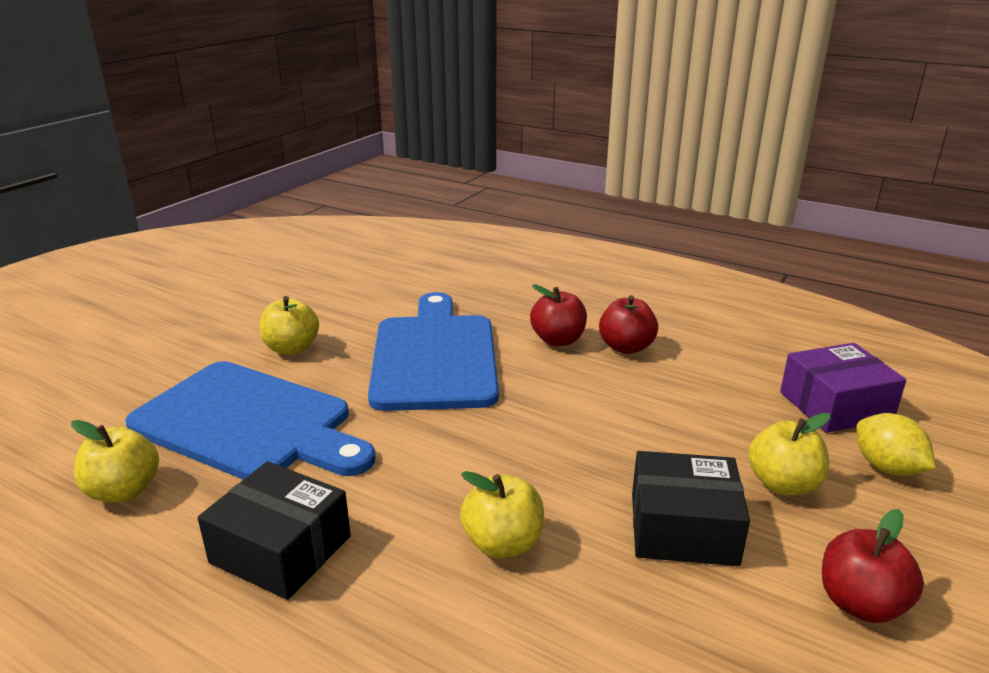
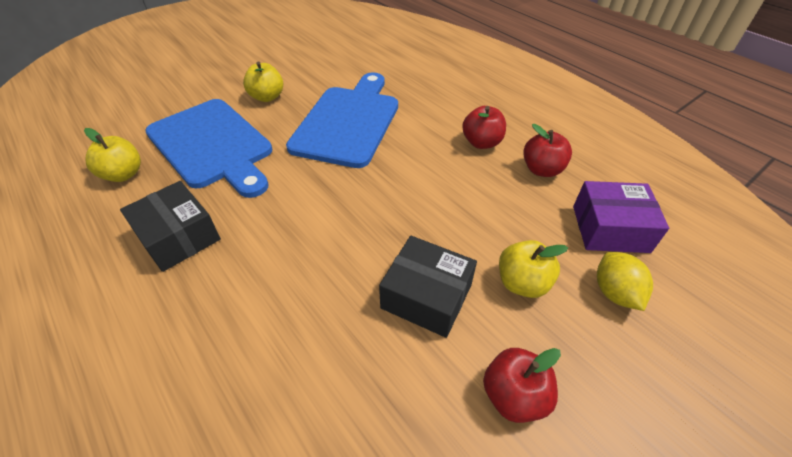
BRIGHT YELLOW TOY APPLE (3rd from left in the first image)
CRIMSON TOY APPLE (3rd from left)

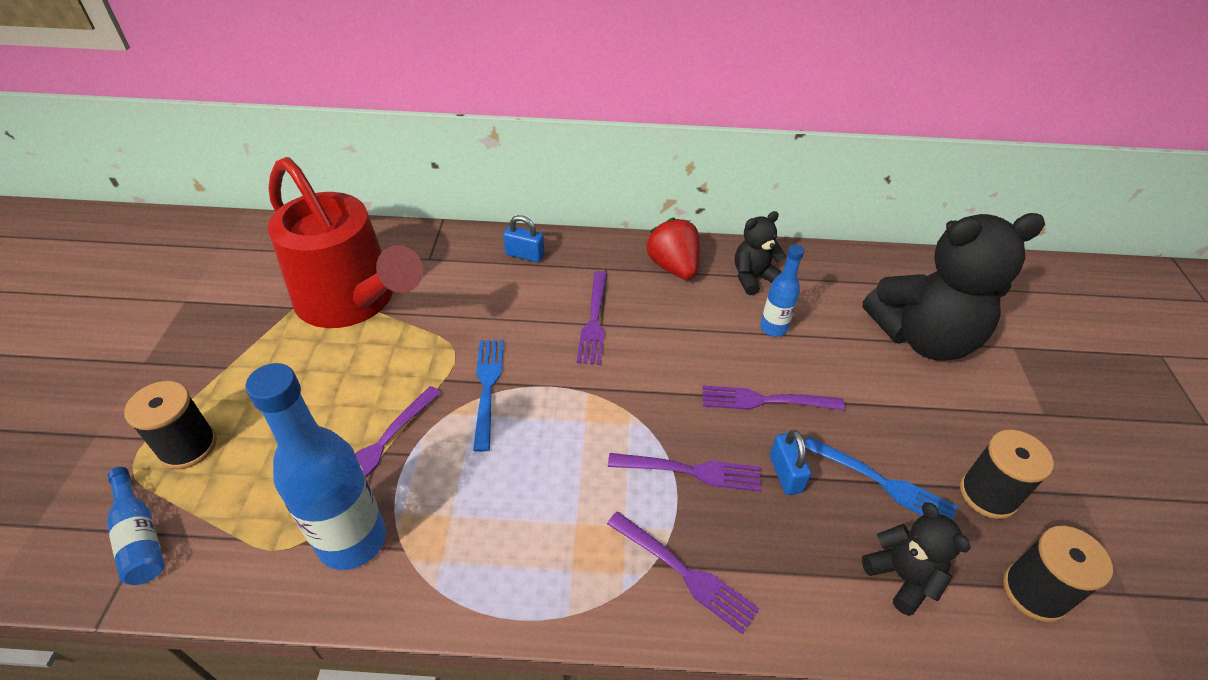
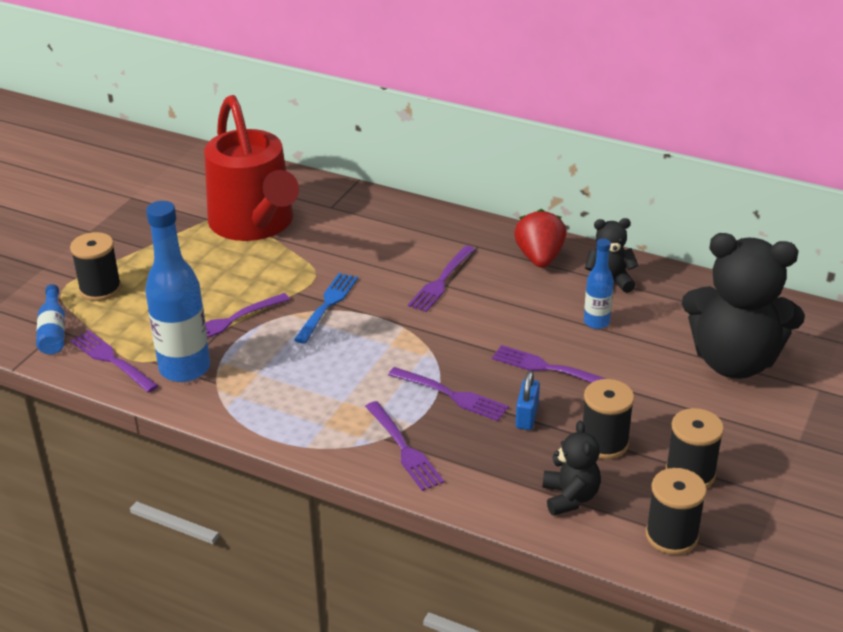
COBALT LOCK (1st from left in the first image)
ROYAL PURPLE DINNER FORK (1st from left)
JET-BLACK REEL OF THREAD (2nd from left)

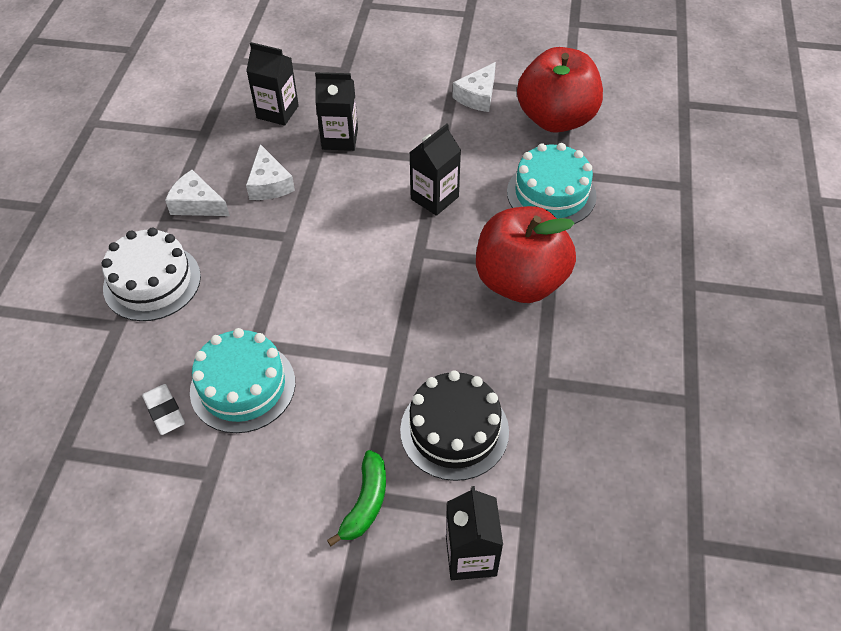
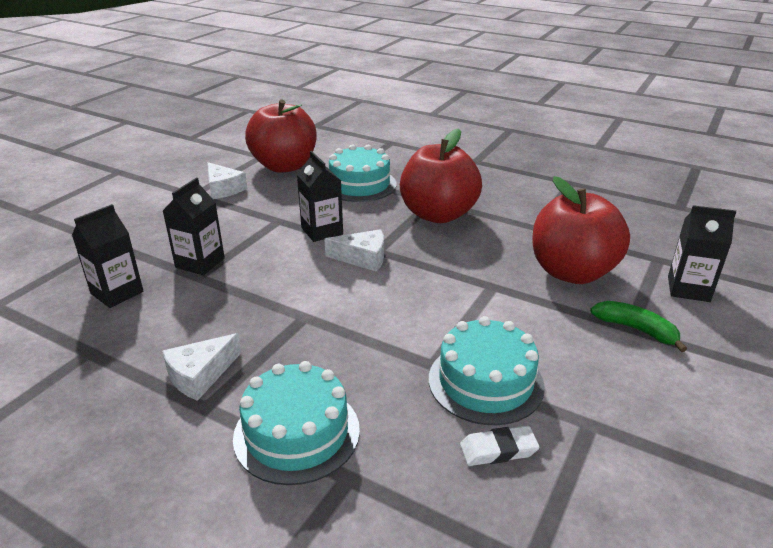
SNOW-WHITE CHEESE WEDGE (3rd from left)
CRIMSON TOY APPLE (3rd from left)
TEAL CAKE (1st from left)

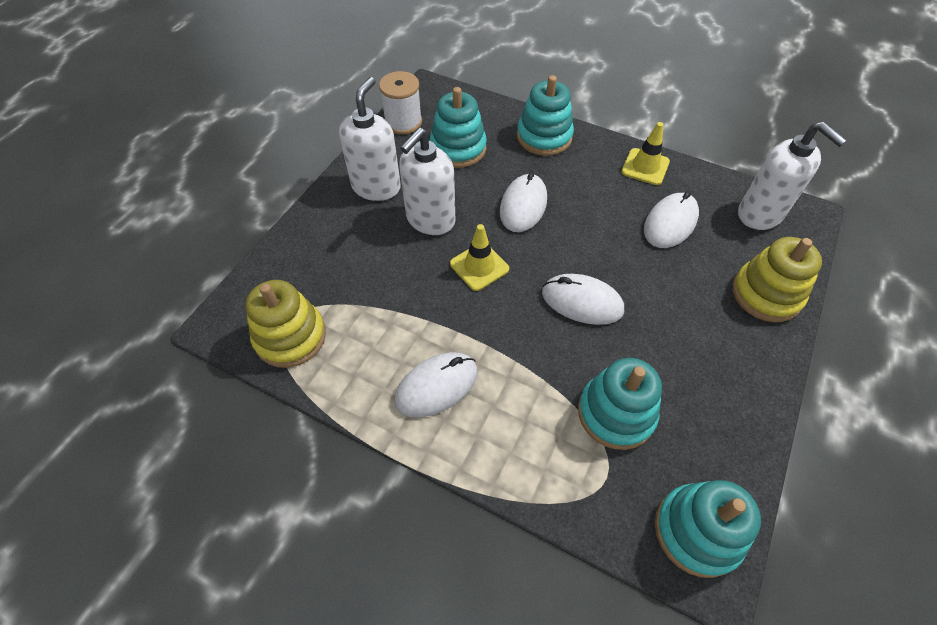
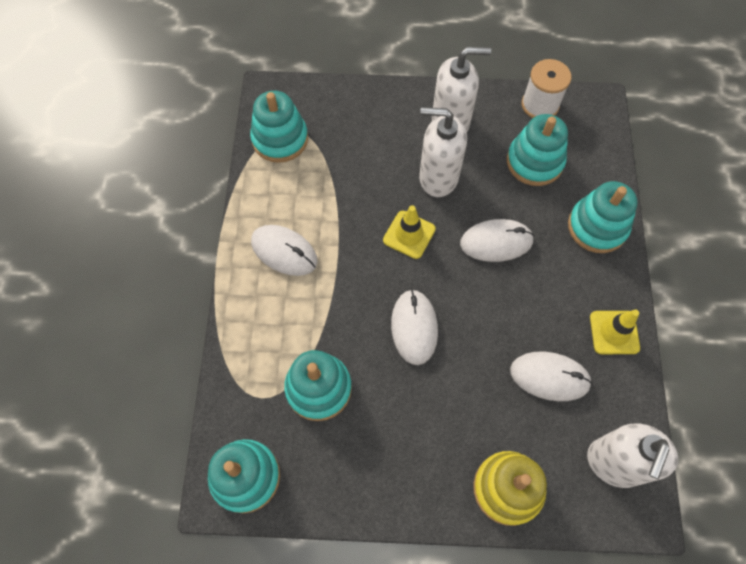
TEAL STACKING RINGS (2nd from left)

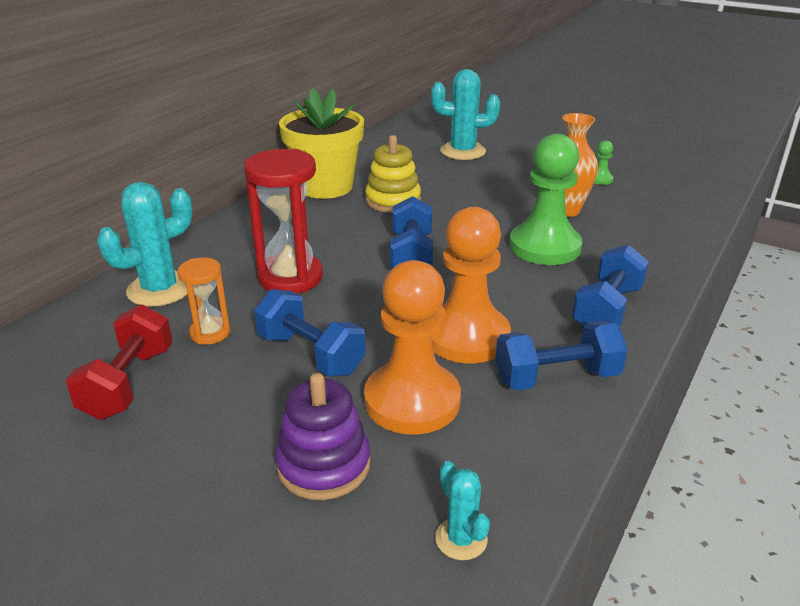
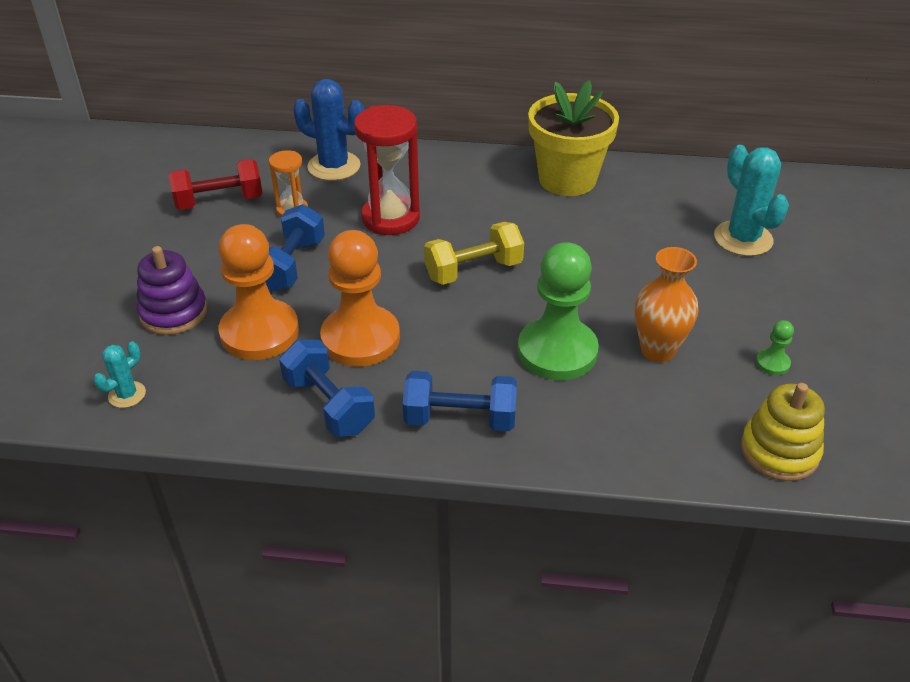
BRIGHT YELLOW STACKING RINGS
COBALT CACTUS
BRIGHT YELLOW DUMBBELL

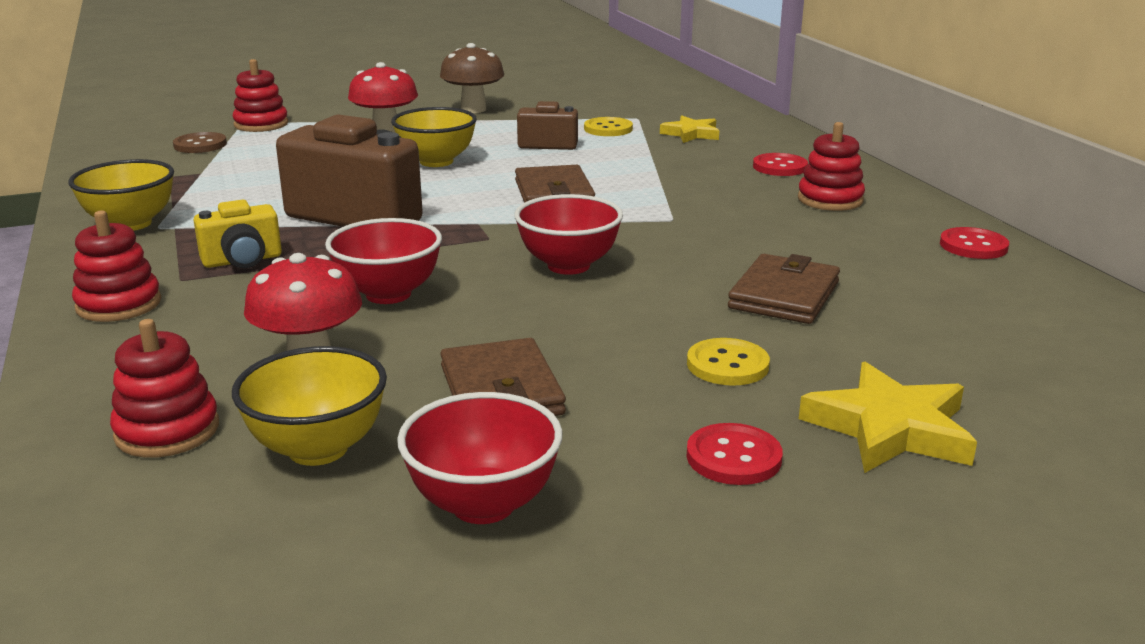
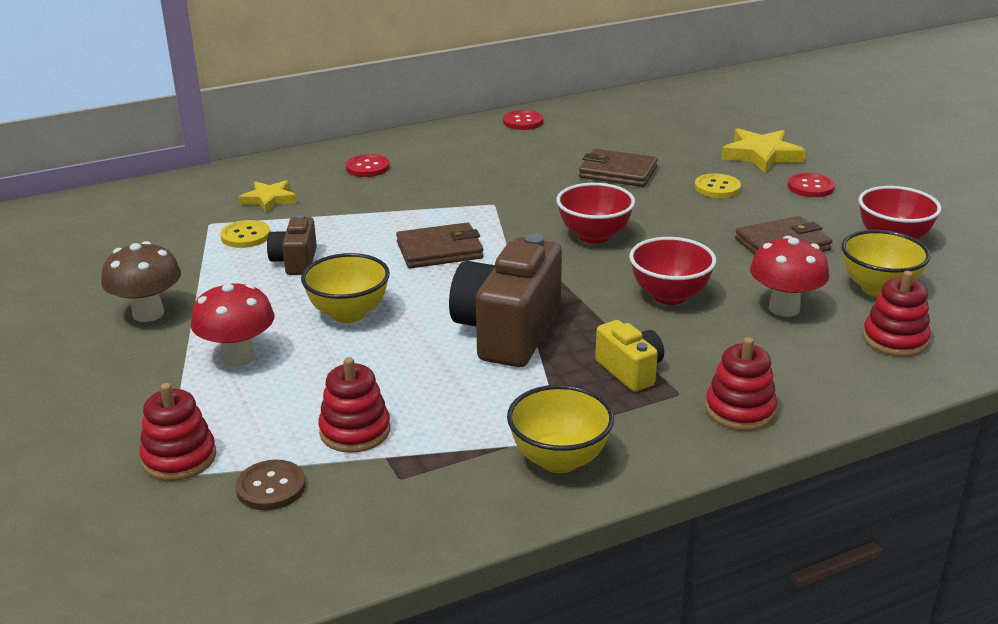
CRIMSON STACKING RINGS (2nd from left)

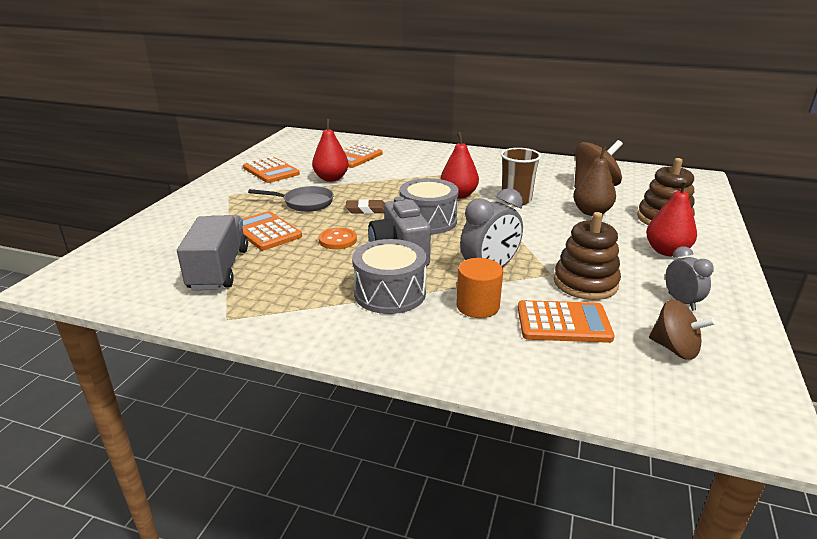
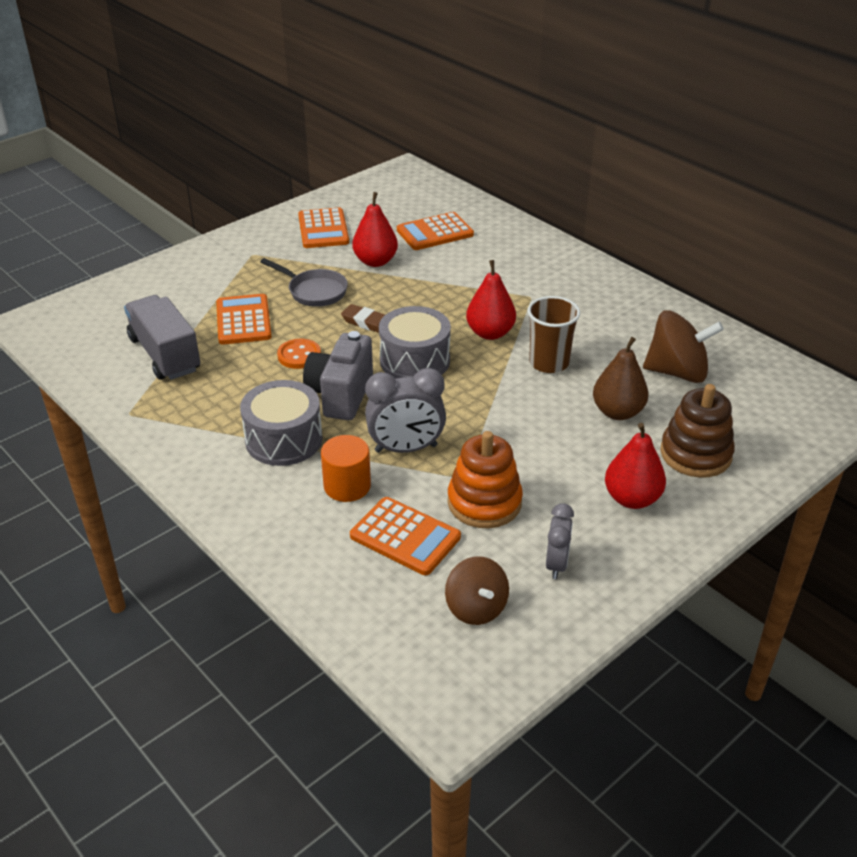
BRIGHT ORANGE STACKING RINGS
ASH-GREY LORRY

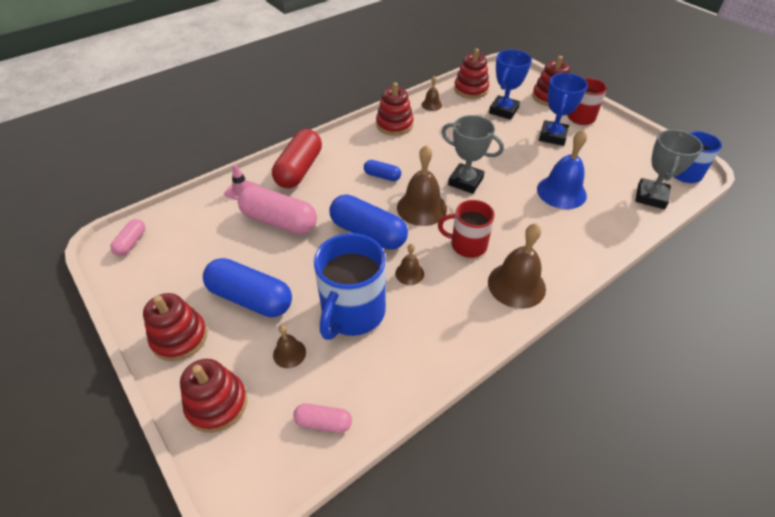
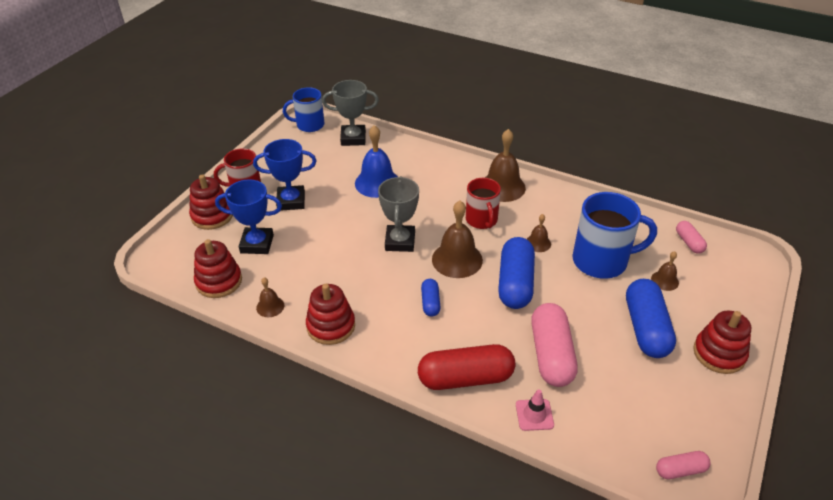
CRIMSON STACKING RINGS (2nd from left in the first image)

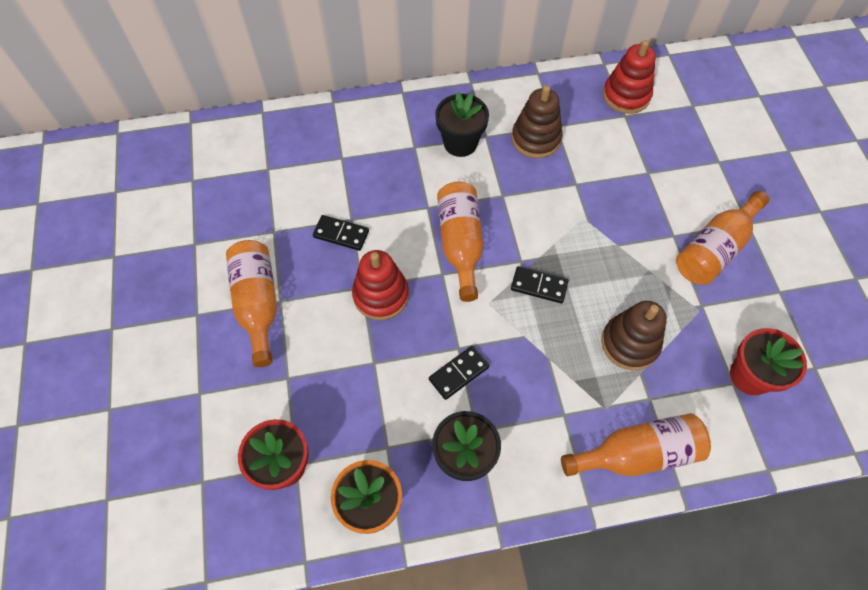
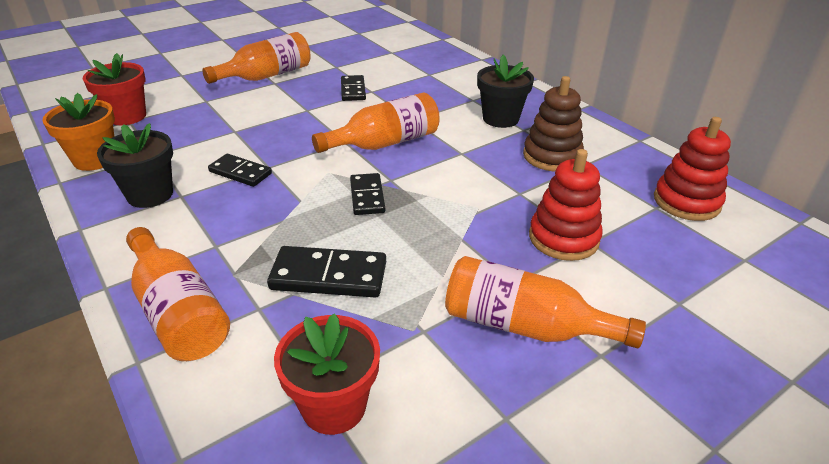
CRIMSON STACKING RINGS (1st from left)
JET-BLACK DOMINO TILE (2nd from left)

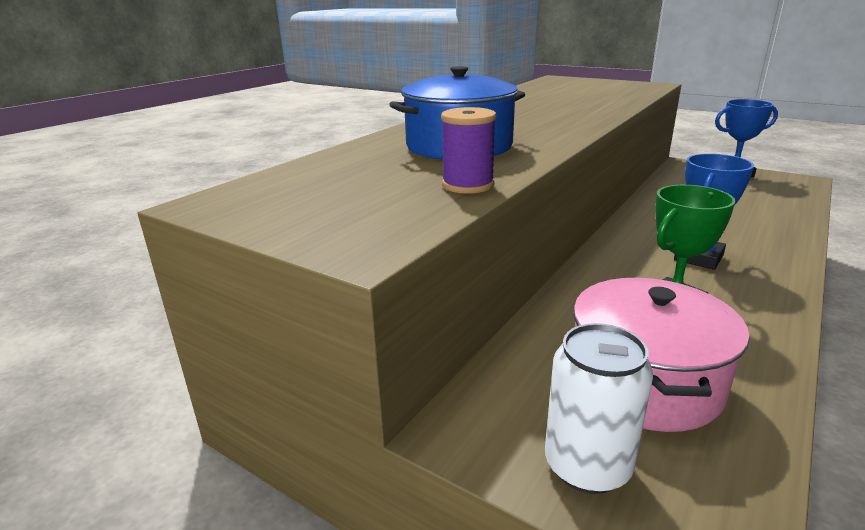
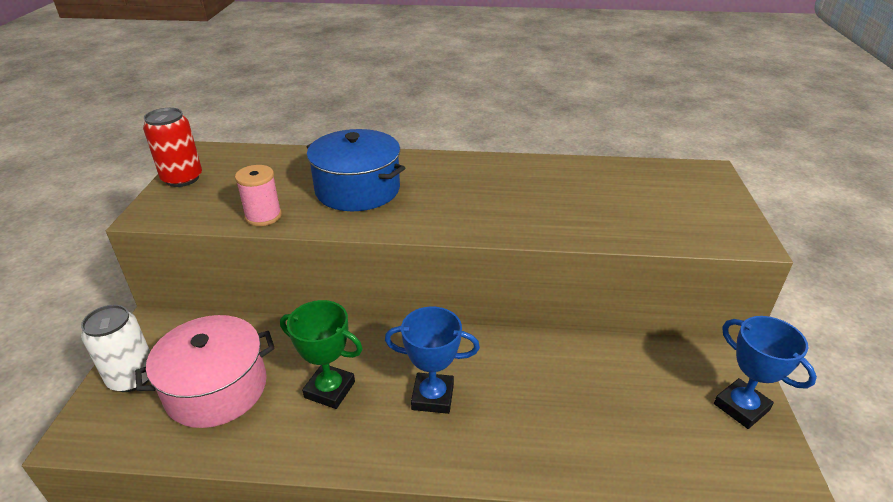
CRIMSON TIN
PINK REEL OF THREAD

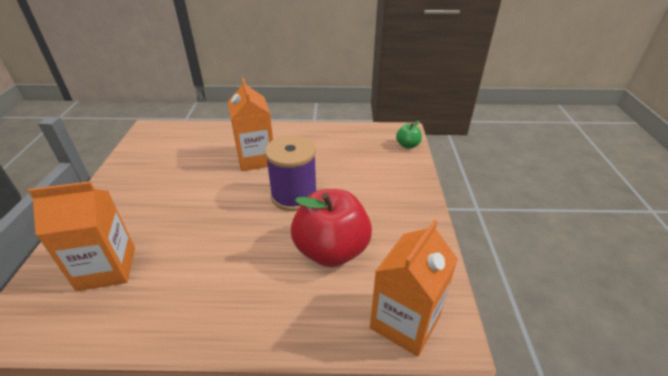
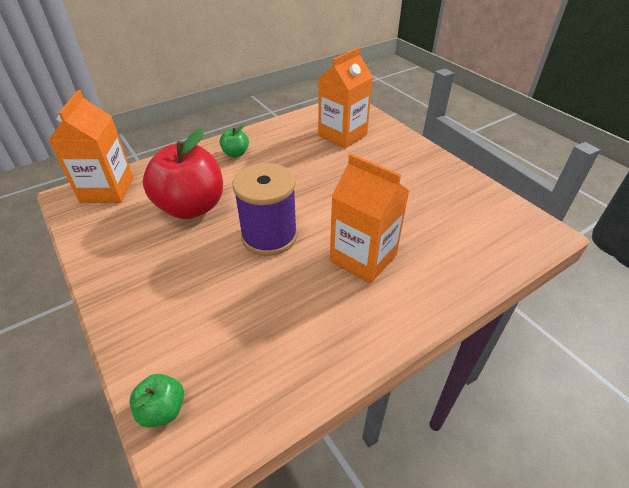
EMERALD TOY APPLE (2nd from left)

